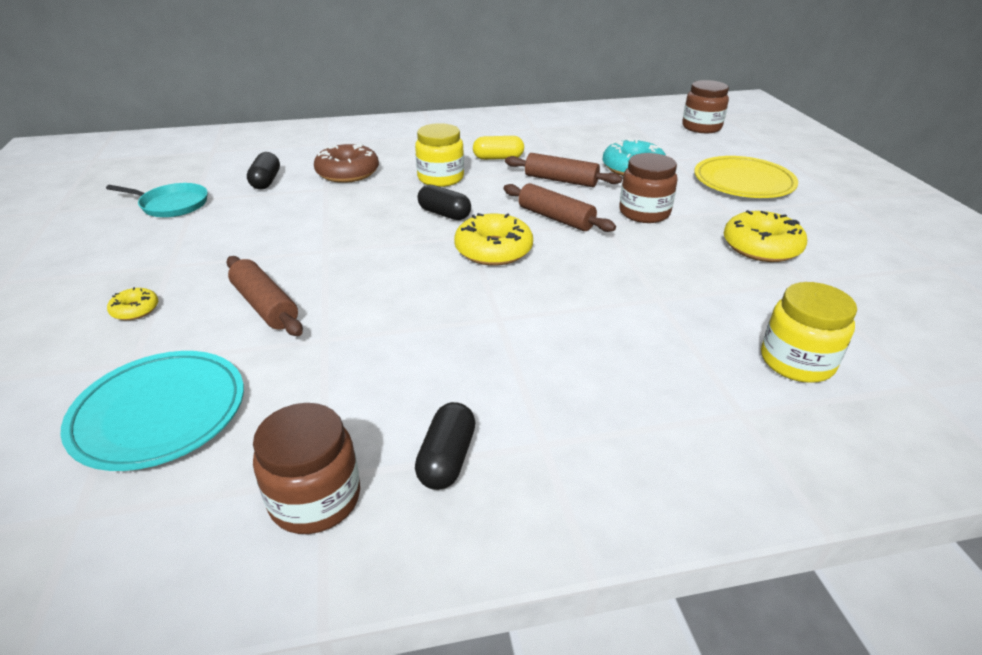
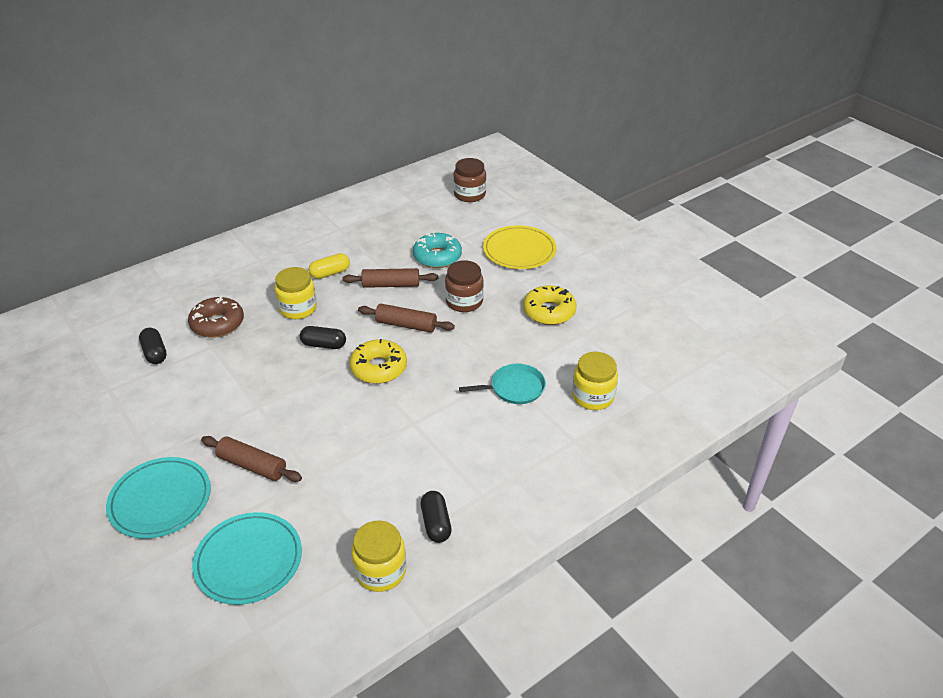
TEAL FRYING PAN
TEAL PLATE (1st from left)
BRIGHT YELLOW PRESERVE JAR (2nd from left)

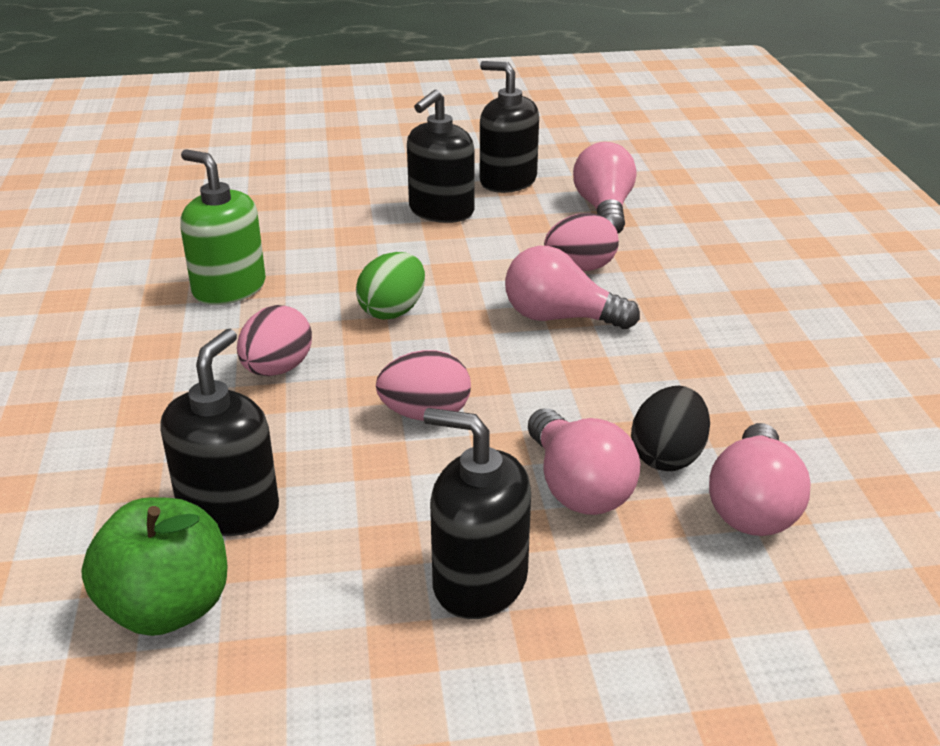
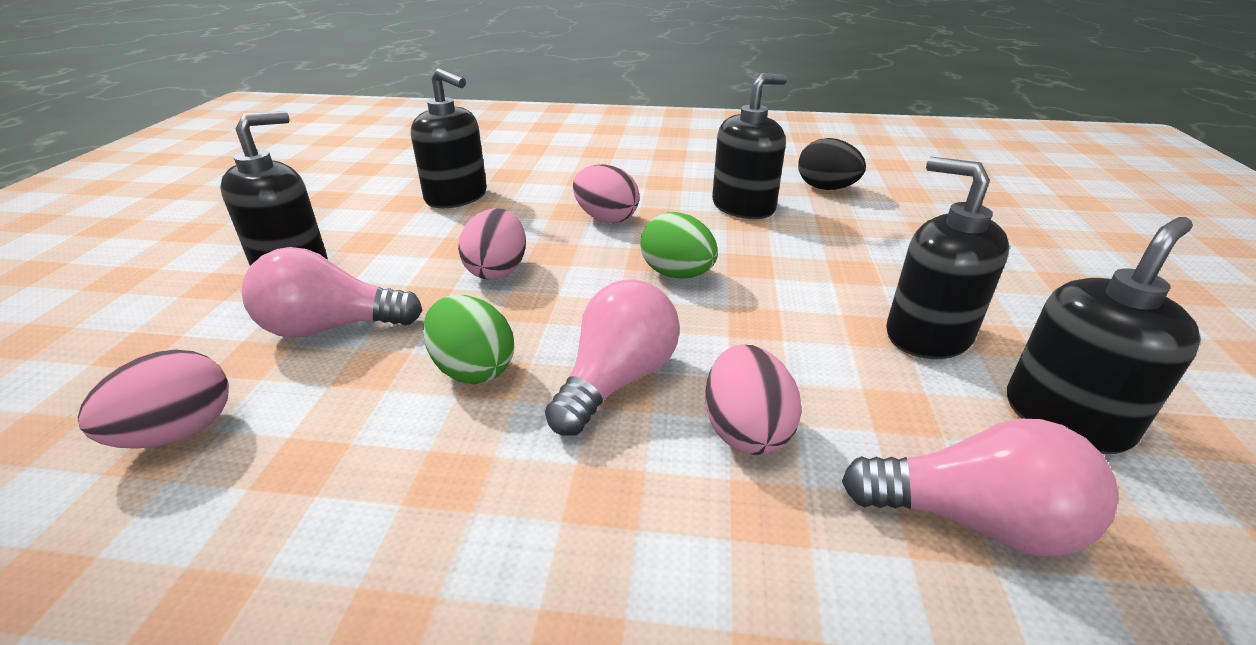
EMERALD TOY APPLE
EMERALD TOY EGG (1st from left)
JET-BLACK TOY EGG
PINK TOY EGG (1st from left)
JET-BLACK SOAP PUMP (3rd from left)

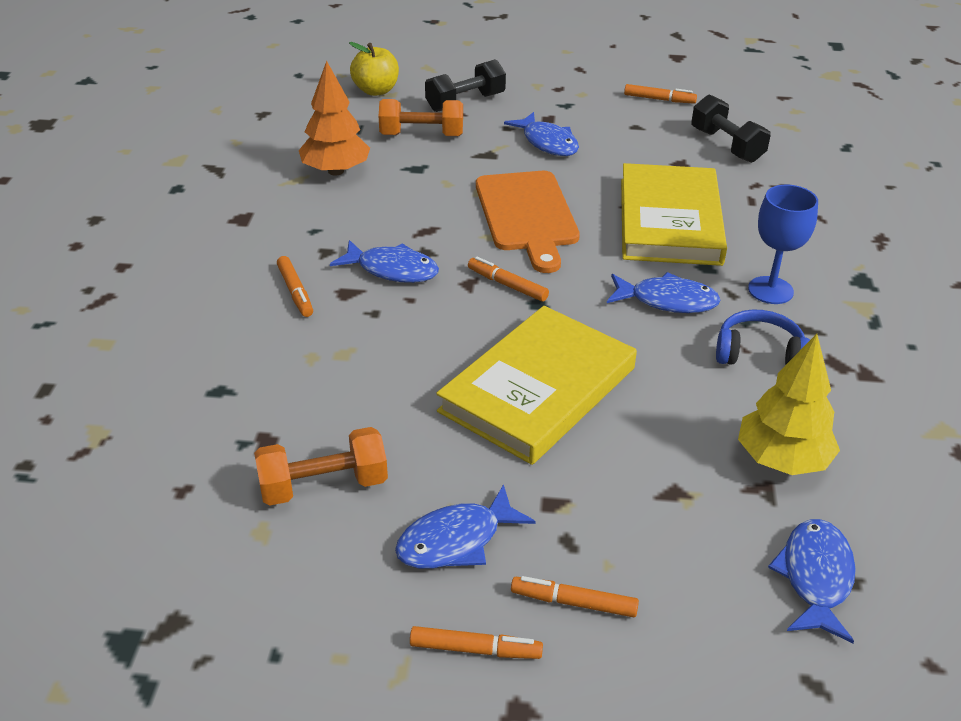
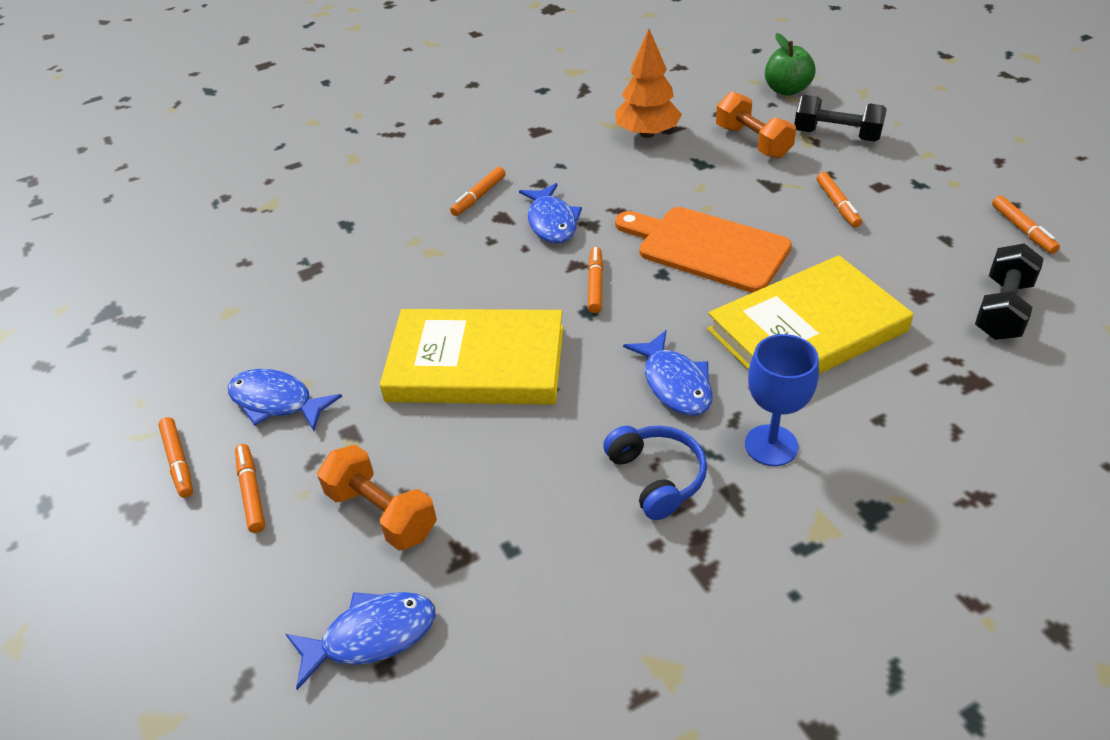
BRIGHT YELLOW TREE
BRIGHT ORANGE DUMBBELL (1st from left)
BRIGHT ORANGE MARKER PEN (5th from left)
EMERALD TOY APPLE
BRIGHT ORANGE CHOPPING BOARD

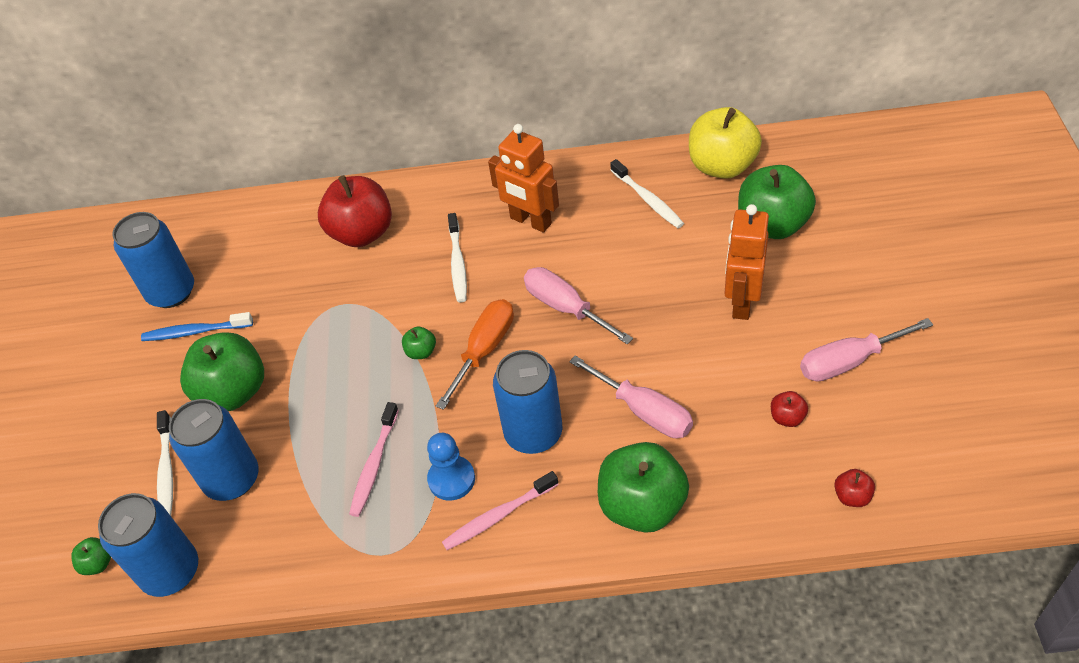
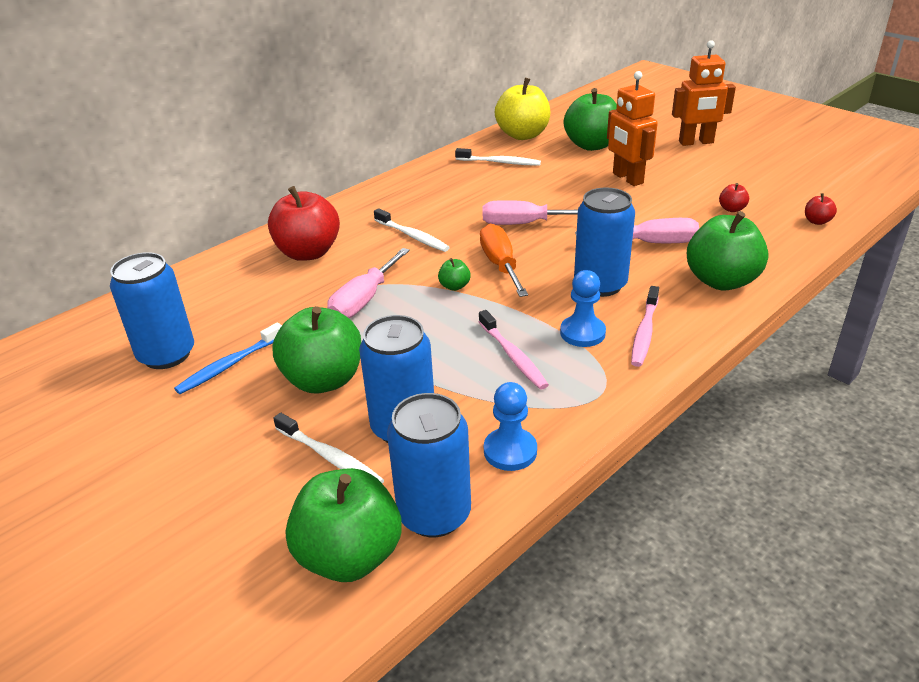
COBALT PAWN (1st from left)
BRIGHT ORANGE TOY ROBOT (2nd from left)
PINK HAND SCREWDRIVER (1st from left)
EMERALD TOY APPLE (2nd from left)

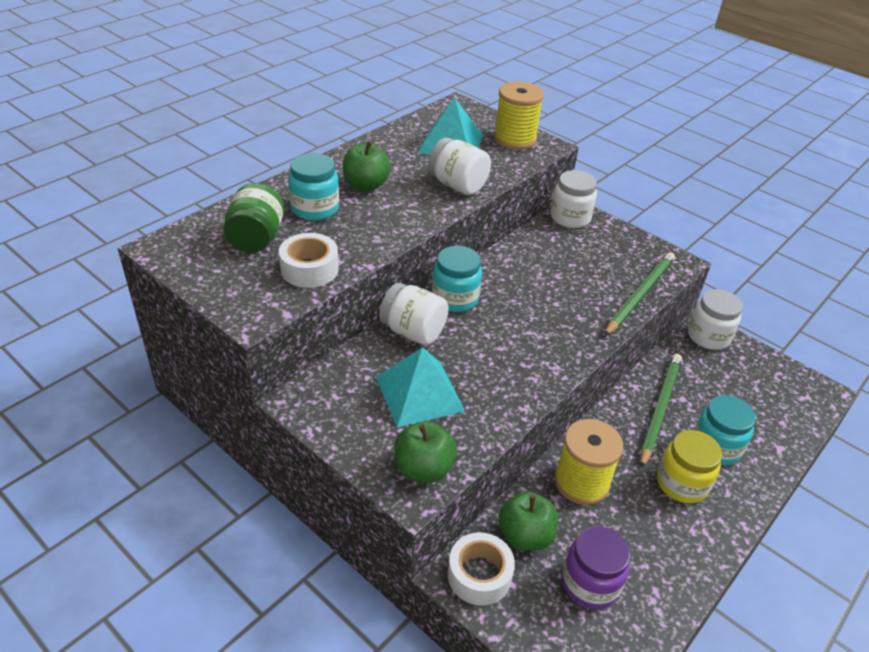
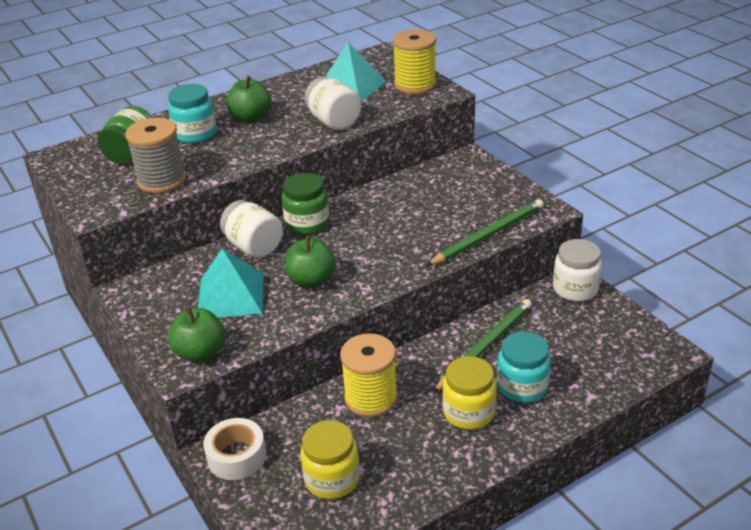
SNOW-WHITE PRESERVE JAR (3rd from left in the first image)
EMERALD TOY APPLE (3rd from left)
ASH-GREY REEL OF THREAD
EMERALD PRESERVE JAR (2nd from left)
BRIGHT YELLOW PRESERVE JAR (1st from left)

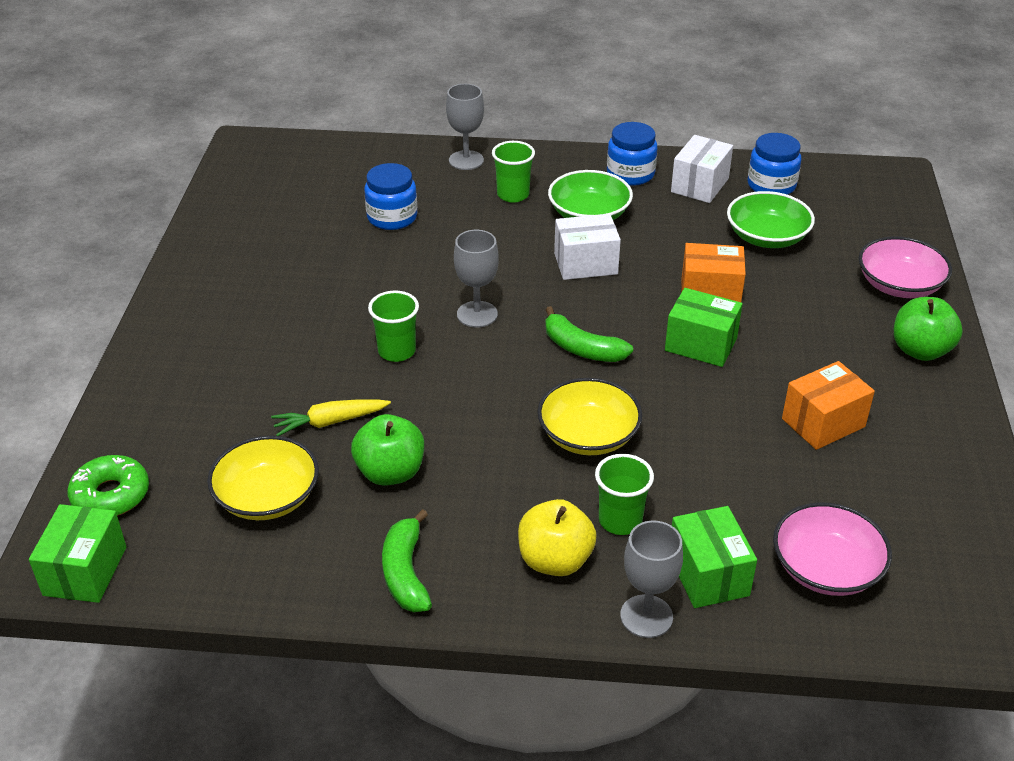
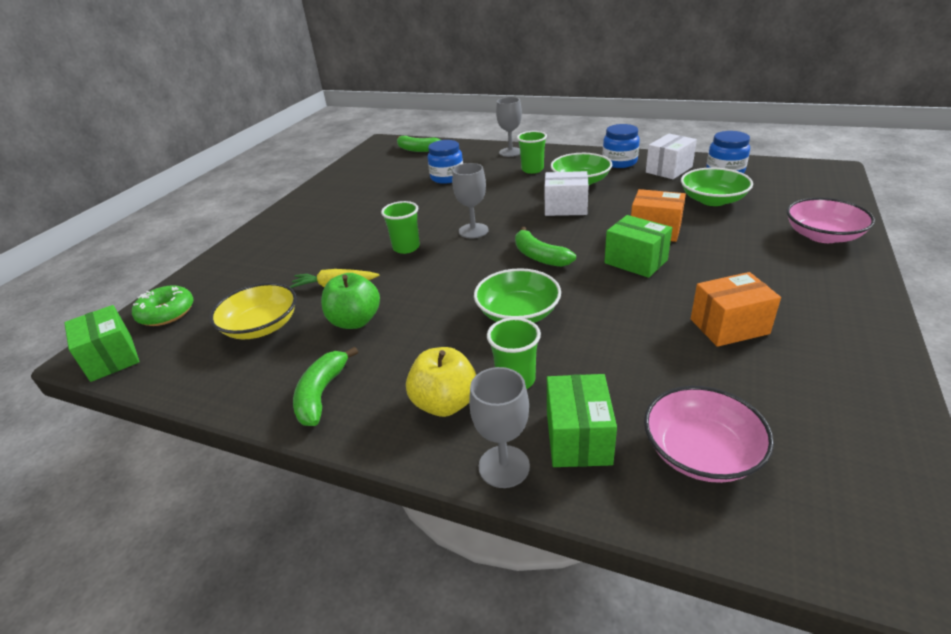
EMERALD TOY APPLE (2nd from left in the first image)
EMERALD TOY BANANA (2nd from left)
EMERALD SERVING BOWL (1st from left)
EMERALD BOX (1st from left)

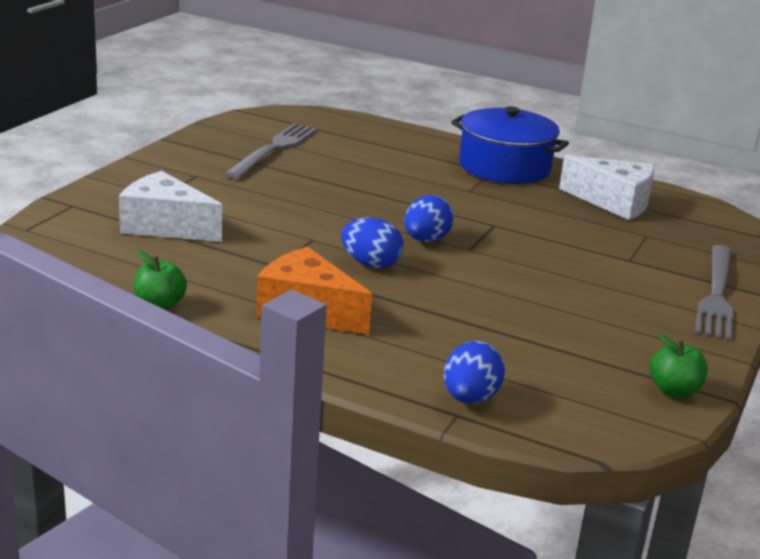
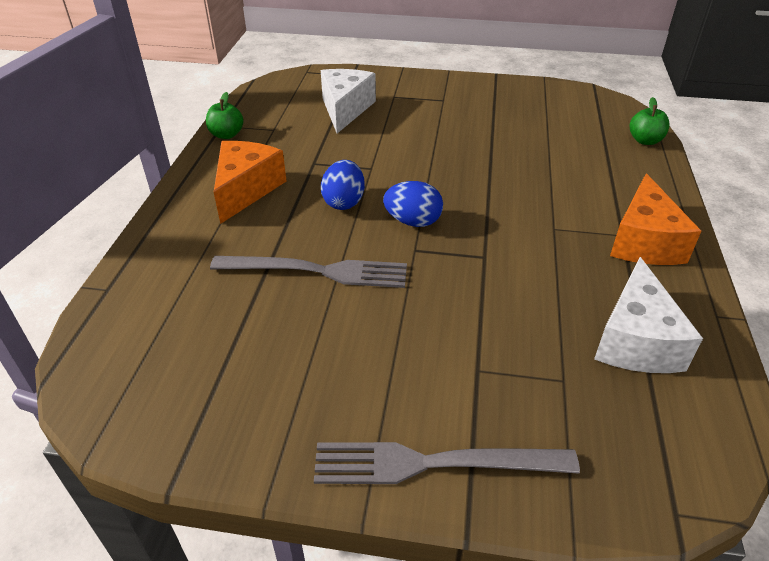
COBALT TOY EGG (3rd from left in the first image)
ASH-GREY DINNER FORK (1st from left)
EMERALD TOY APPLE (2nd from left)
BRIGHT ORANGE CHEESE WEDGE (2nd from left)

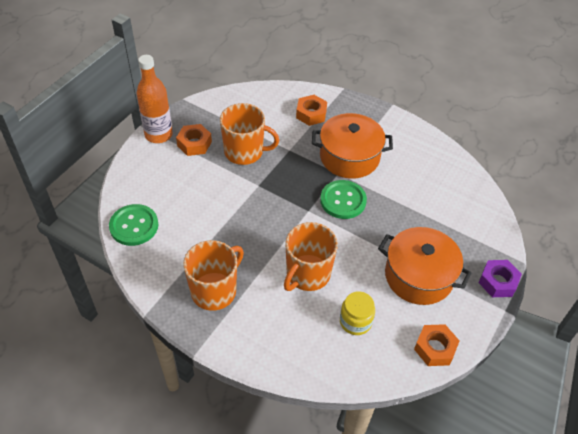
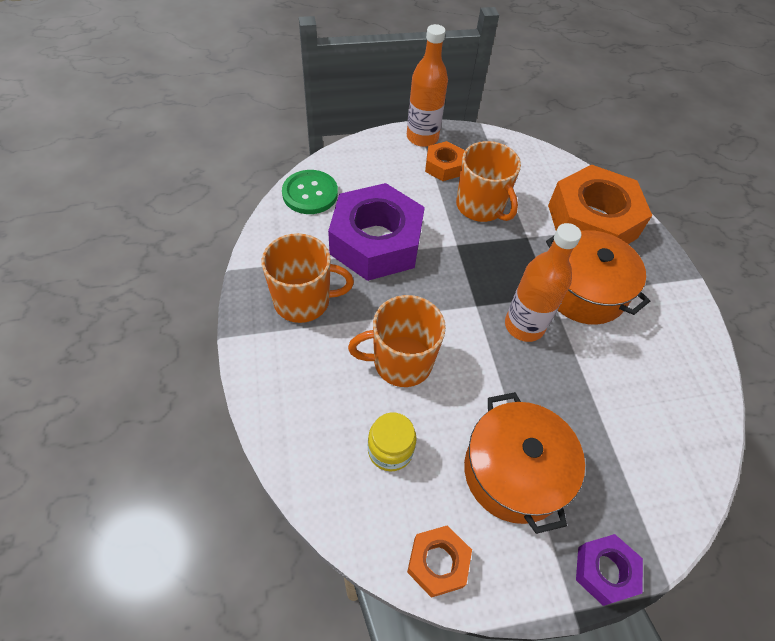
ROYAL PURPLE NUT (1st from left)
BRIGHT ORANGE DRINK BOTTLE (2nd from left)
BRIGHT ORANGE NUT (3rd from left)

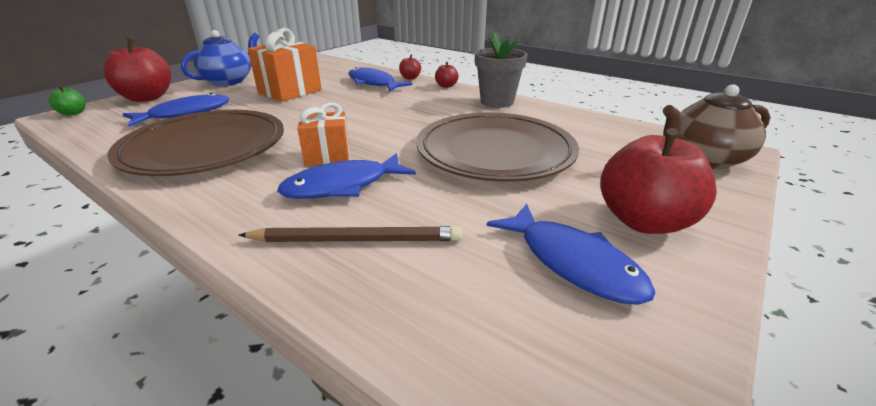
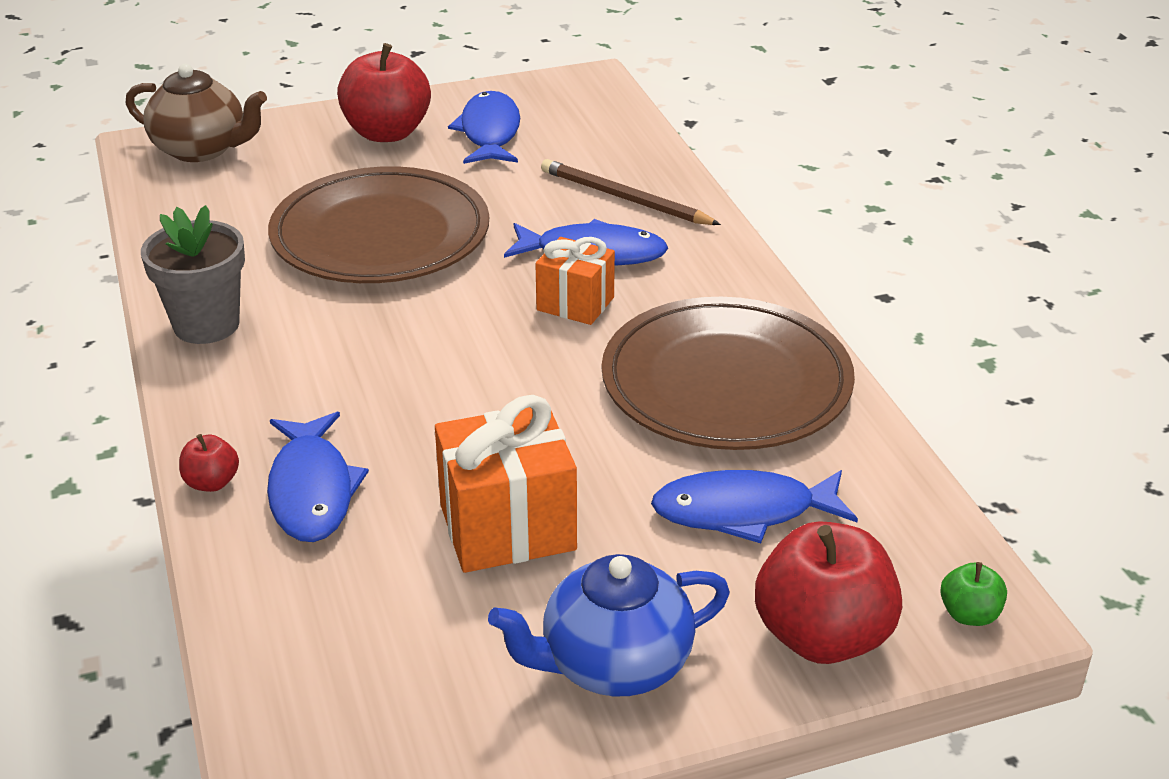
CRIMSON TOY APPLE (3rd from left in the first image)

